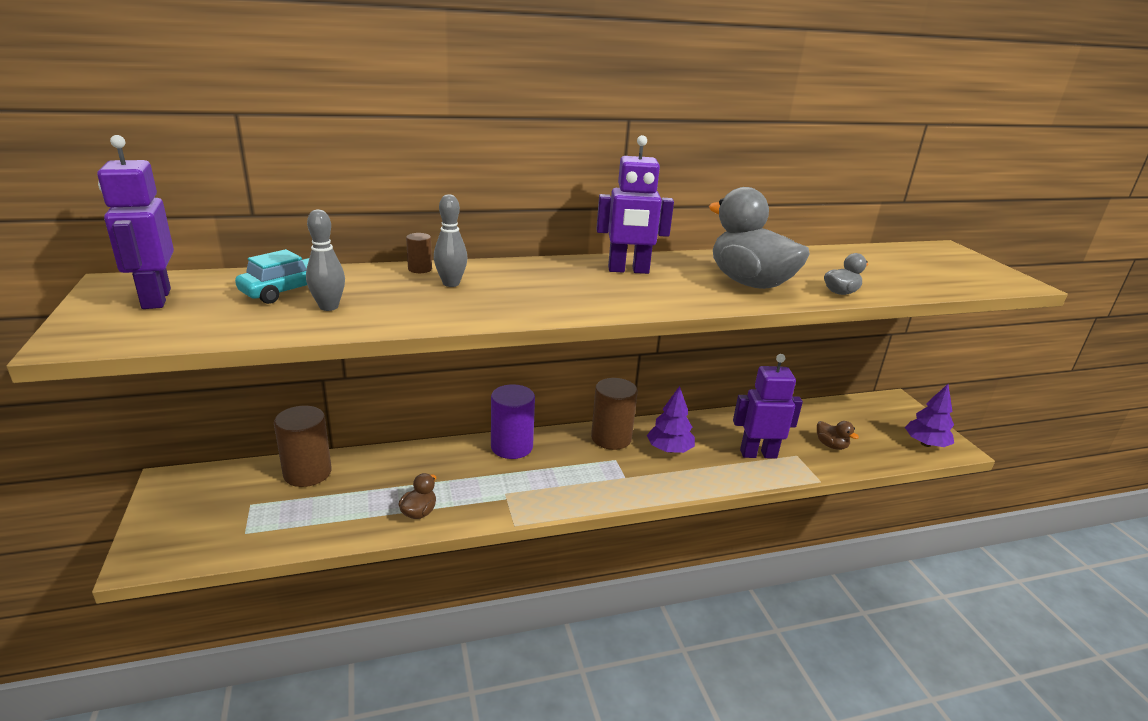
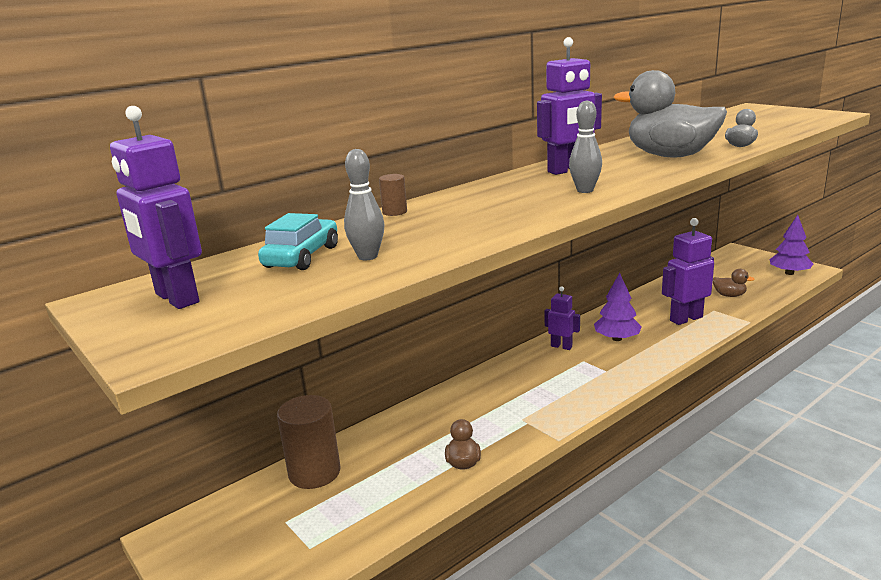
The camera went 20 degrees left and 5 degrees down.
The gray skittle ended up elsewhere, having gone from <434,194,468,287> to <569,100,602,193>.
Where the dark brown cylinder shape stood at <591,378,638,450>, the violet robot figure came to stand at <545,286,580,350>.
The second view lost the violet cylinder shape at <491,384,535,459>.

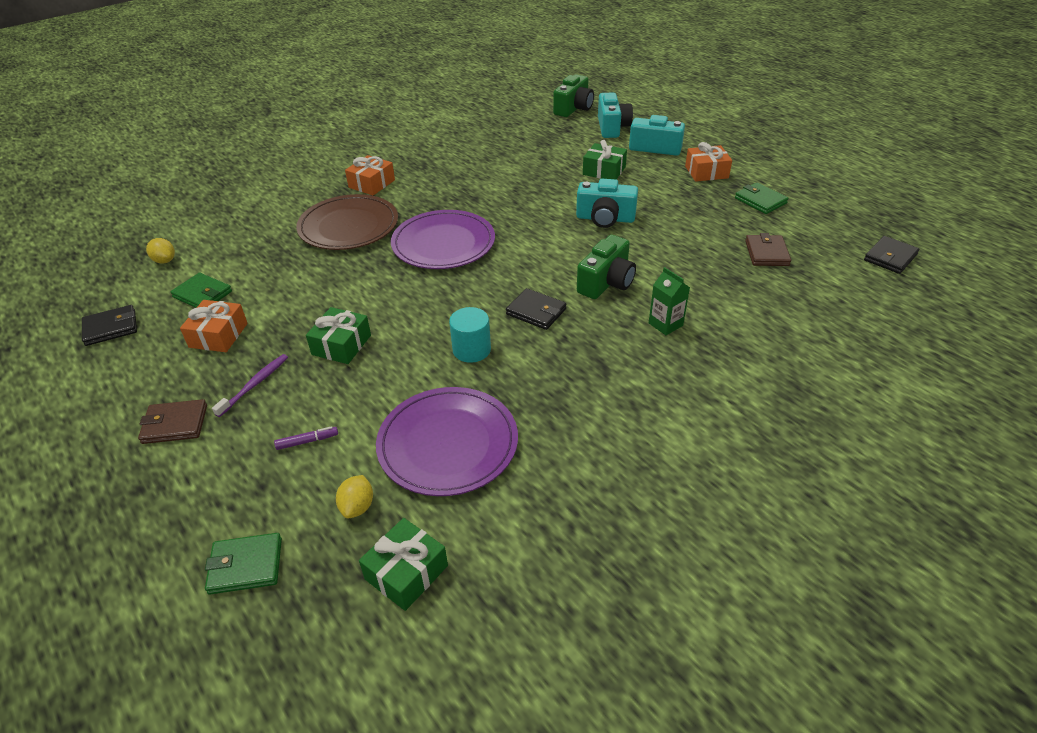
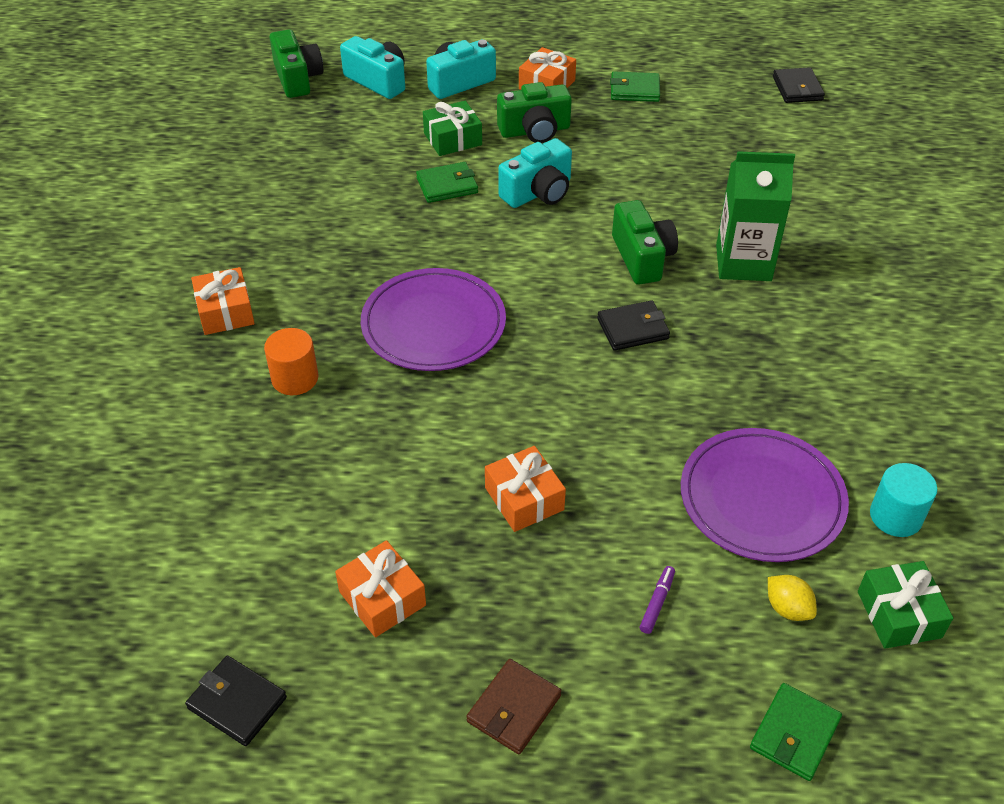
The camera went 50 degrees left and 5 degrees up.
Where the dark brown dinner plate stood at <296,194,398,250>, the orange-coloured cylinder shape came to stand at <264,328,318,395>.
The second view lost the dark brown billfold at <745,233,791,266>.
The second view lost the golden toy lemon at <146,238,175,264>.
The size of the green milk carton at <649,267,690,335> changed by a factor of 1.85.
The green billfold ended up elsewhere, having gone from <170,273,232,308> to <416,162,478,203>.
The jet-black billfold at <82,305,137,346> ended up facing another way, 75 degrees counterclockwise from before.
What was the green gift at <306,307,371,364> turned into the orange-coloured gift at <485,446,566,532>.
The turquoise cylinder shape ended up elsewhere, having gone from <449,307,491,363> to <870,463,937,537>.
The second view lost the violet dental brush at <212,354,288,417>.
The second view gained the green compact camera at <497,82,572,143>.

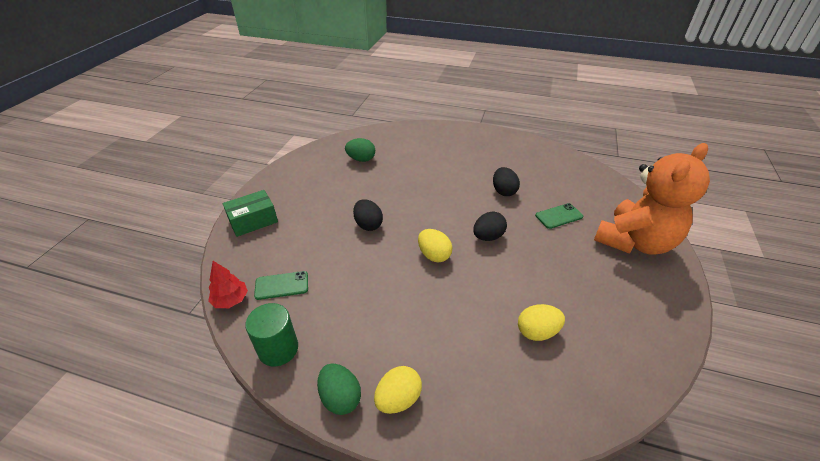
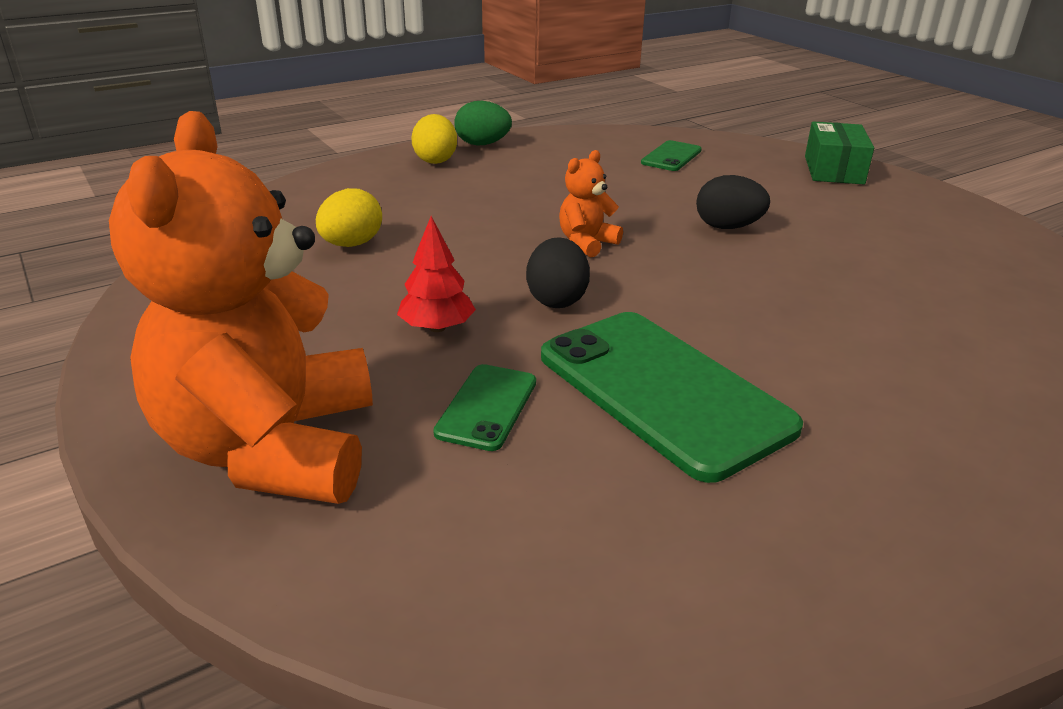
The camera went 130 degrees right and 10 degrees down.
The second view lost the green egg shape at <345,138,375,162>.
Where the jet-black egg shape stood at <493,167,520,196>, the green phone came to stand at <541,312,803,483>.
Where the golden egg shape stood at <418,229,452,262>, the orange-coloured teddy bear came to stand at <559,150,623,257>.
The scarlet fir tree ended up elsewhere, having gone from <208,261,248,308> to <397,216,476,332>.
The second view lost the green cylinder shape at <245,303,298,366>.

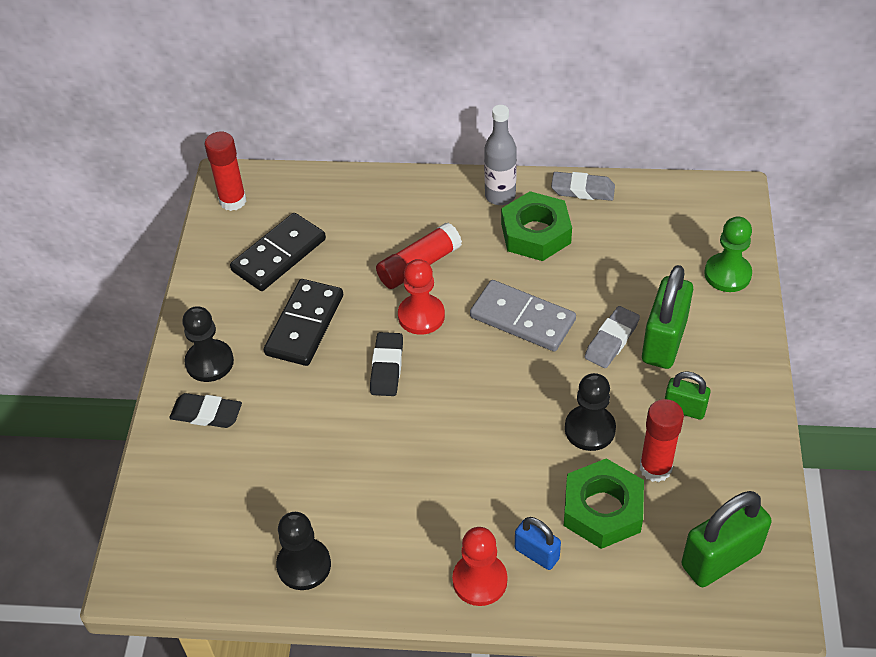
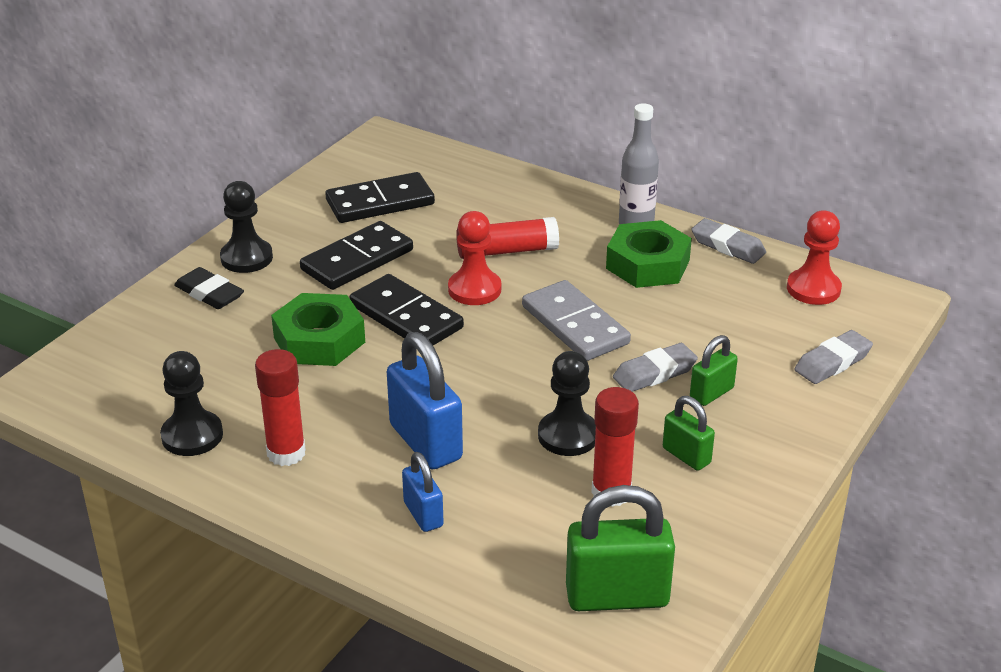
The camera went 25 degrees right and 15 degrees down.
The scarlet glue ended up elsewhere, having gone from <205,132,246,211> to <255,349,306,466>.
Where the green chess pawn stood at <704,216,752,292>, the gray pencil eraser came to stand at <794,330,873,384>.
The size of the green lock at <642,265,693,369> changed by a factor of 0.56.
Where the jet-black pencil eraser stood at <370,332,403,396>, the jet-black domino piece came to stand at <349,274,464,345>.
The green hexagon nut ended up elsewhere, having gone from <564,458,644,549> to <271,293,365,366>.
The scarlet chess pawn ended up elsewhere, having gone from <452,527,507,606> to <787,211,842,305>.
The second view gained the royal blue lock at <387,332,463,469>.

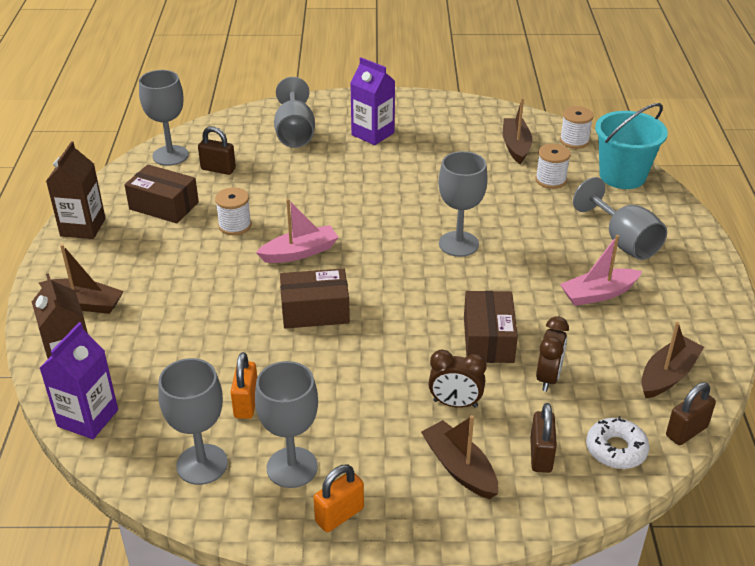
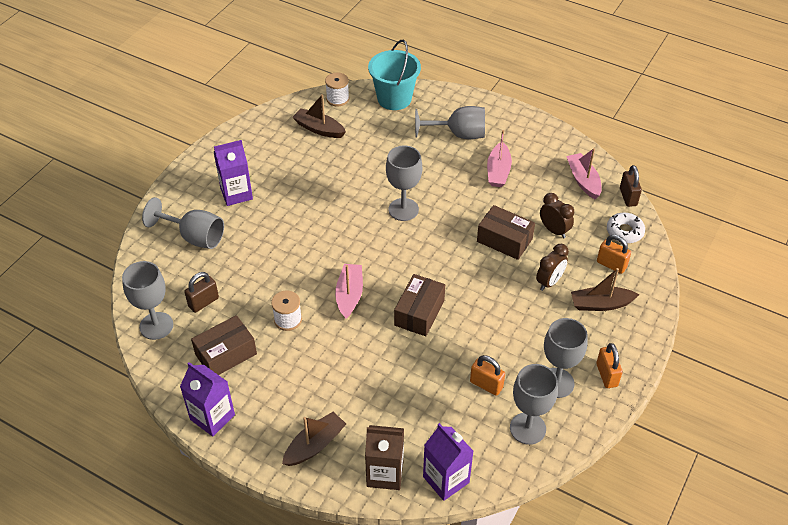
The camera went 60 degrees left and 10 degrees up.
What was the dark brown milk carton at <46,141,106,239> turned into the violet milk carton at <180,362,235,437>.
The second view lost the pure white reel of thread at <536,144,571,189>.
What was the dark brown sailboat at <641,322,704,398> turned into the pink sailboat at <566,148,602,199>.
What was the dark brown lock at <530,403,557,473> turned into the orange-coloured lock at <597,235,631,274>.

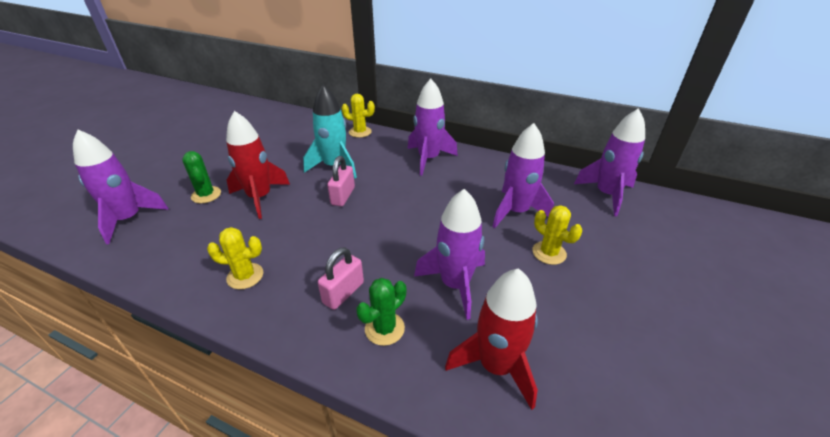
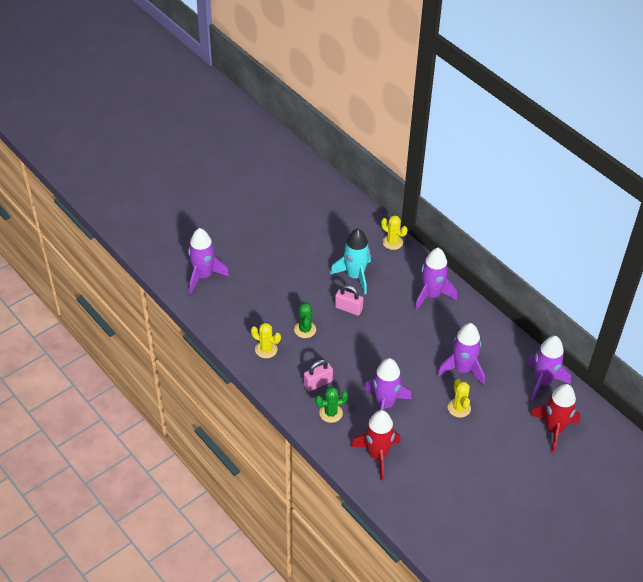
The camera went 25 degrees right and 10 degrees up.
The scarlet spaceship ended up elsewhere, having gone from <226,111,290,219> to <530,384,581,453>.
The green saguaro cactus ended up elsewhere, having gone from <182,151,221,203> to <294,301,316,338>.
The pink lock at <327,156,355,206> ended up facing another way, 75 degrees clockwise from before.

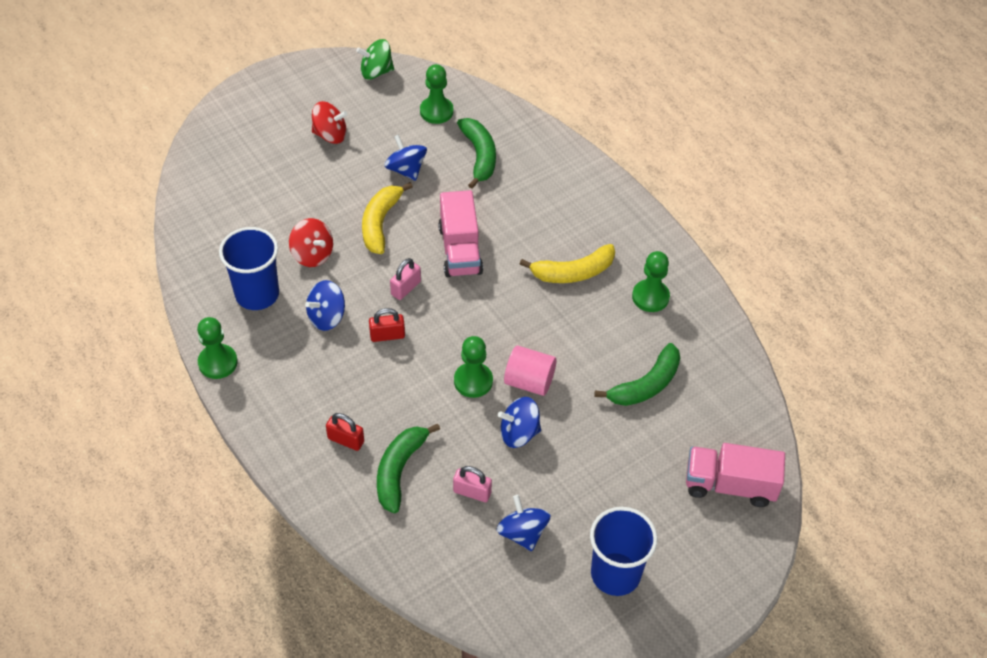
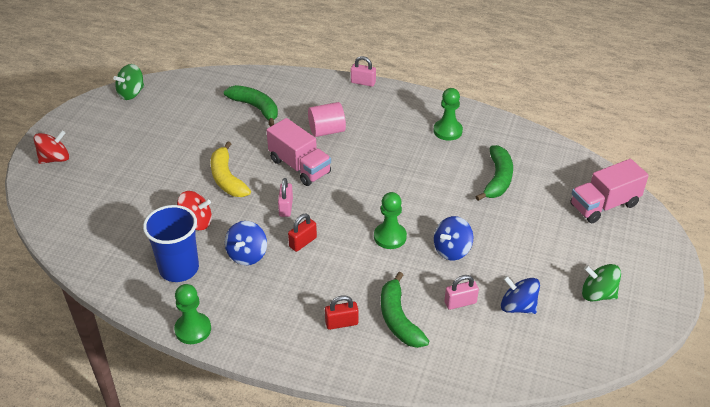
The camera went 35 degrees left and 10 degrees down.
The second view lost the green chess pawn at <420,64,454,124>.
The scarlet whirligig ended up elsewhere, having gone from <312,101,348,144> to <34,131,69,164>.
The second view lost the royal blue whirligig at <384,134,427,181>.
The second view lost the golden banana at <520,244,615,283>.
The pink cylinder shape ended up elsewhere, having gone from <504,345,556,396> to <308,102,346,137>.
Where the royal blue tumbler stood at <590,507,658,596>, the green whirligig came to stand at <582,264,621,302>.
The second view gained the pink lock at <351,56,376,87>.

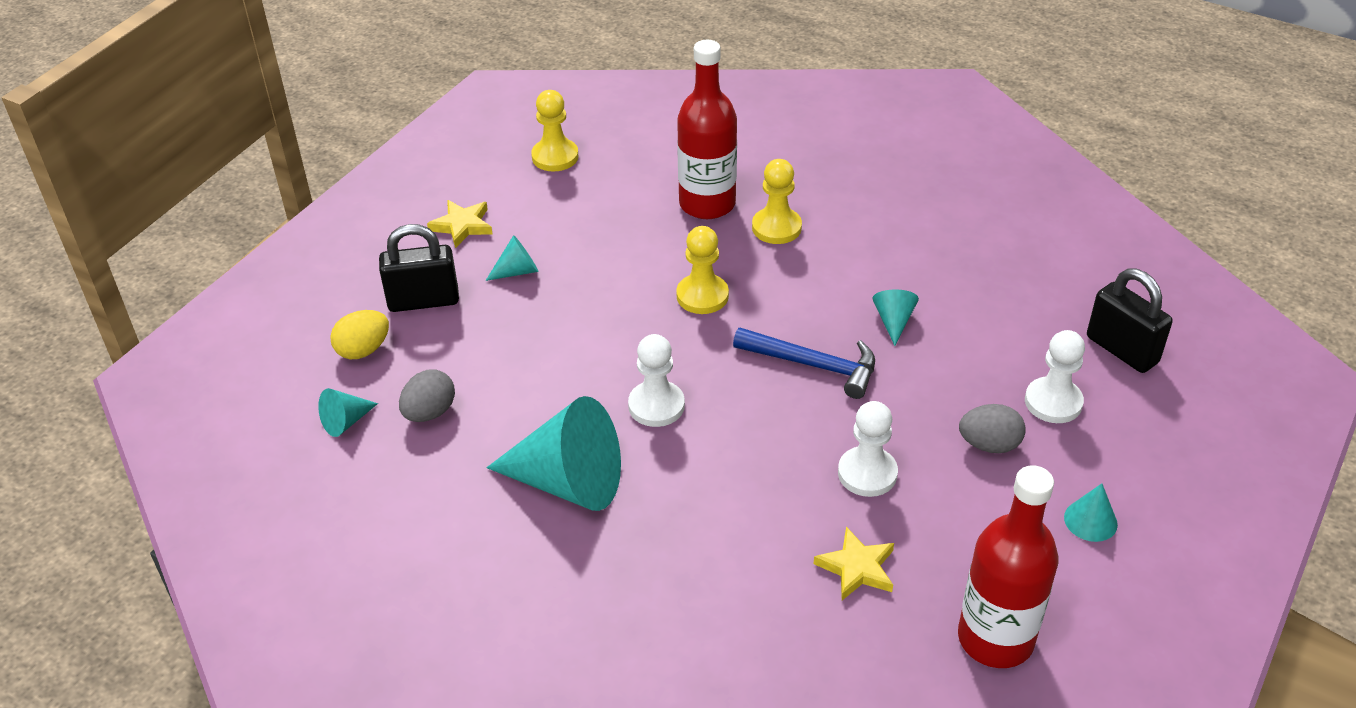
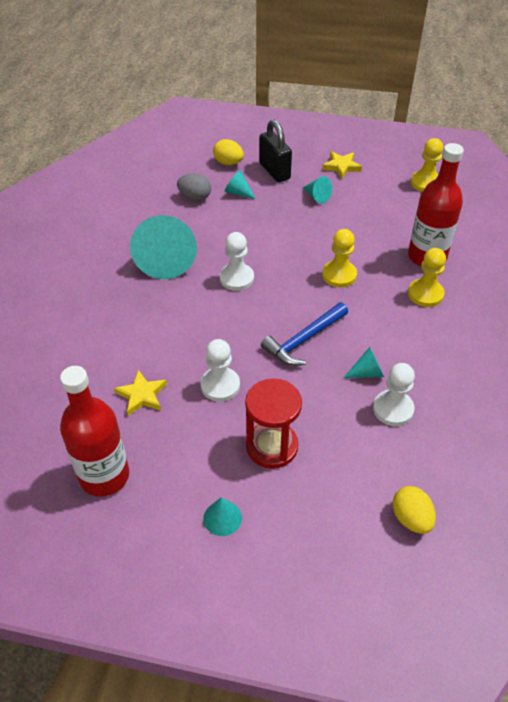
The camera went 70 degrees right and 5 degrees up.
Where the jet-black lock stood at <1087,269,1173,373>, the golden egg shape came to stand at <392,486,436,534>.
The royal blue hammer at <733,328,875,399> ended up facing another way, 45 degrees clockwise from before.
The pure white chess pawn ended up elsewhere, having gone from <1025,330,1085,423> to <373,363,415,426>.
The turquoise solid cone ended up elsewhere, having gone from <318,388,378,437> to <224,170,256,199>.
Where the gray egg shape stood at <959,404,1026,453>, the scarlet hourglass came to stand at <245,378,302,469>.

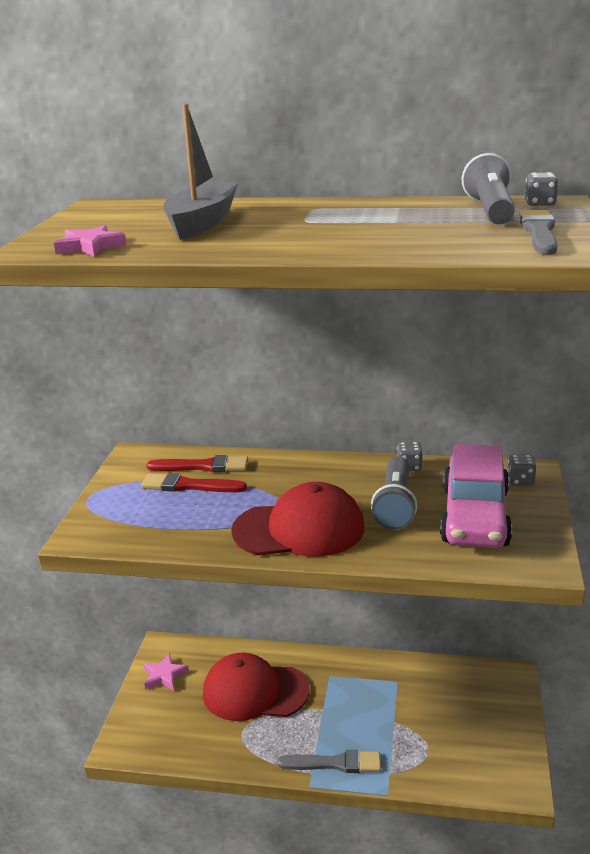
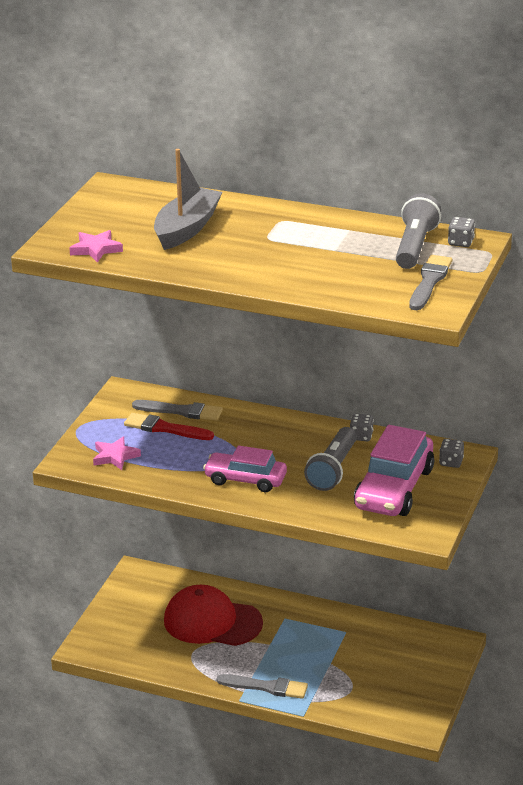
The camera went 10 degrees right and 5 degrees up.
What was the scarlet brush at <146,455,248,472> turned into the gray brush at <132,400,223,421>.
Where the scarlet baseball cap stood at <231,482,365,557>, the pink automobile came to stand at <203,445,287,492>.
The pink five-pointed star ended up elsewhere, having gone from <143,653,189,691> to <93,436,141,470>.

